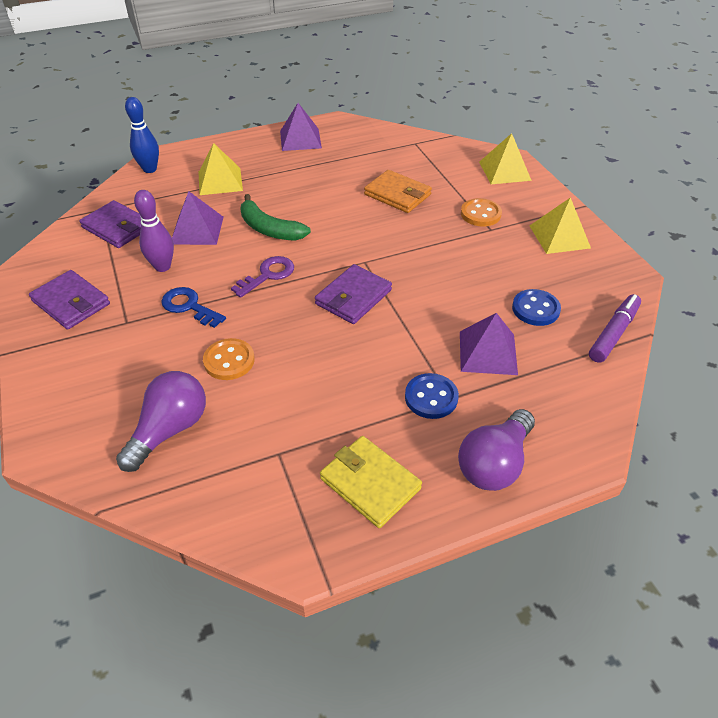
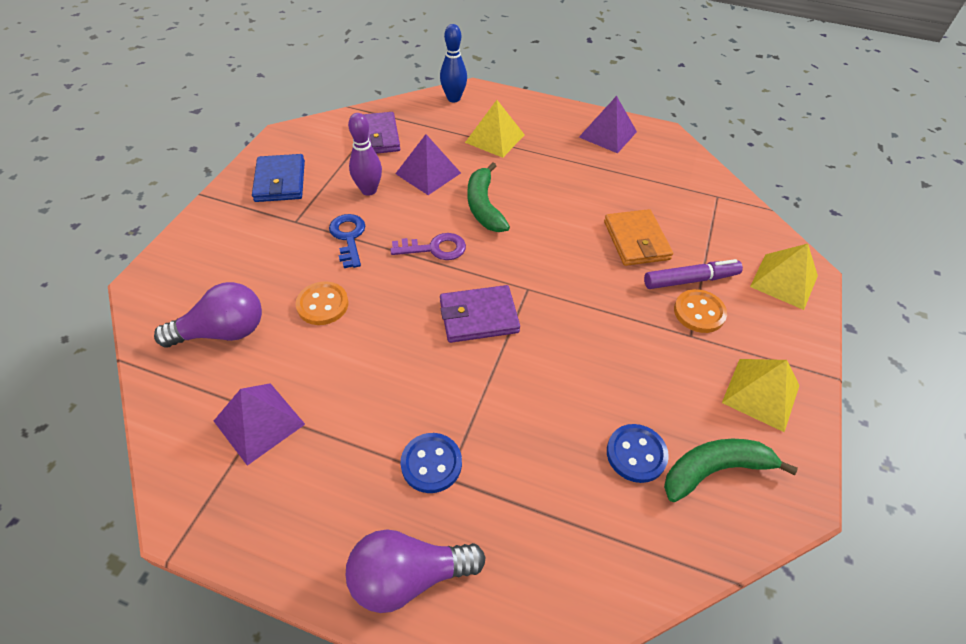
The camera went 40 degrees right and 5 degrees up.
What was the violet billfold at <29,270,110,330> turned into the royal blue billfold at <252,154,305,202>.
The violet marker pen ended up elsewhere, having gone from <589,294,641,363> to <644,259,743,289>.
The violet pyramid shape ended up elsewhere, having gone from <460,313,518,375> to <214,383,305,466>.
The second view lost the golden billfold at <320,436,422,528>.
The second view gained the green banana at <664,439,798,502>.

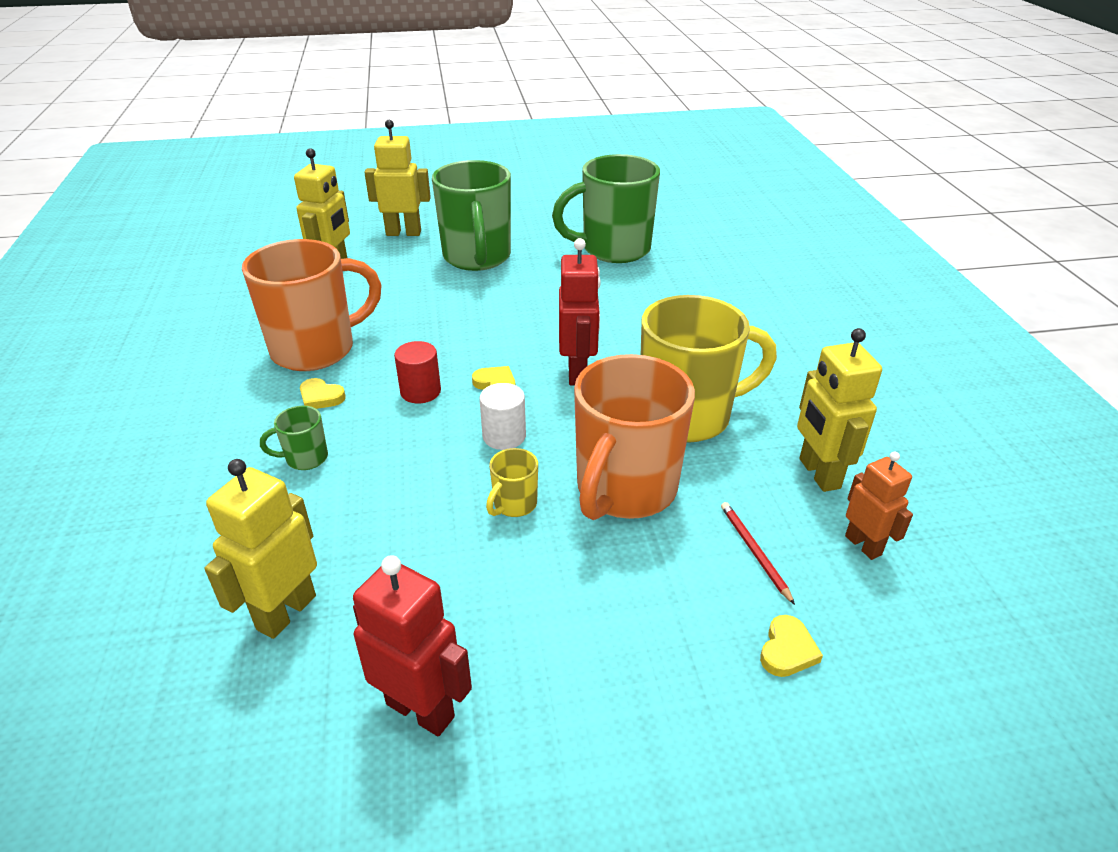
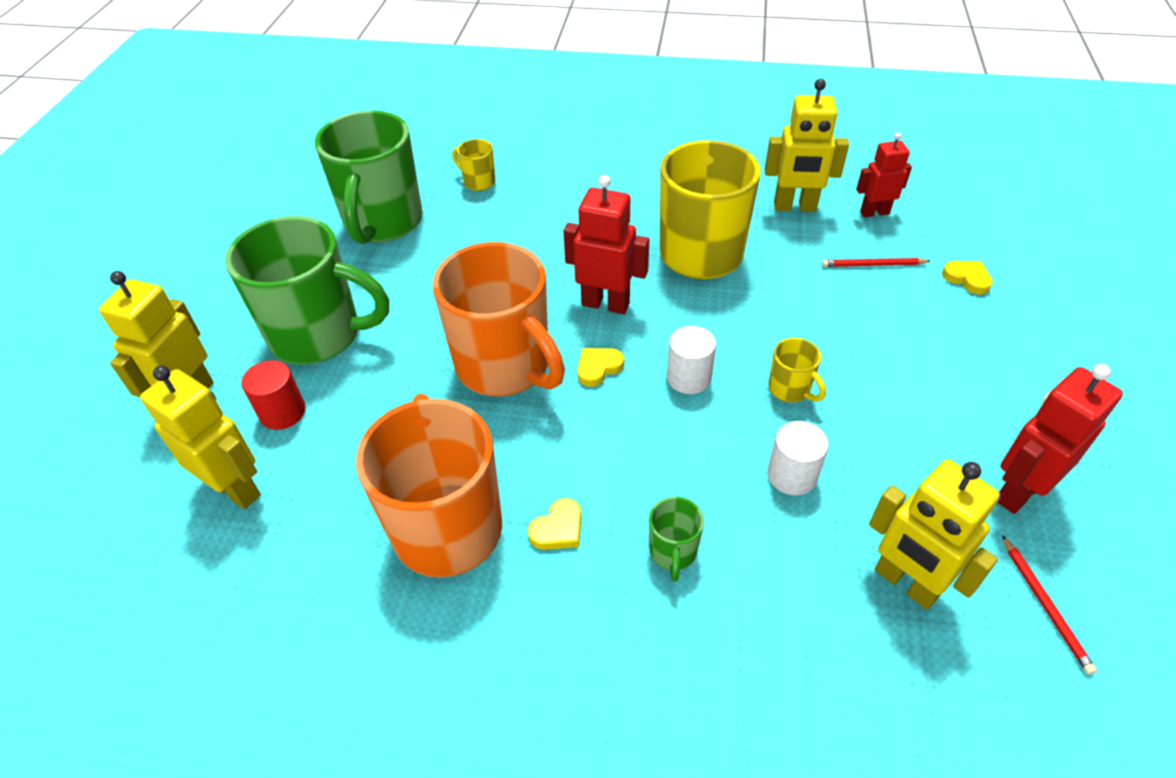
The camera went 70 degrees left and 10 degrees up.
The scarlet cylinder shape ended up elsewhere, having gone from <394,341,441,403> to <242,360,305,430>.
The orange-coloured mug ended up elsewhere, having gone from <574,354,695,520> to <432,242,565,396>.
What was the orange-coloured robot figure at <845,452,913,560> turned into the scarlet robot figure at <856,132,912,218>.
The second view gained the golden mug at <453,139,495,191>.
The second view gained the pure white cylinder shape at <767,421,829,495>.
The second view gained the scarlet lead pencil at <1002,535,1097,675>.

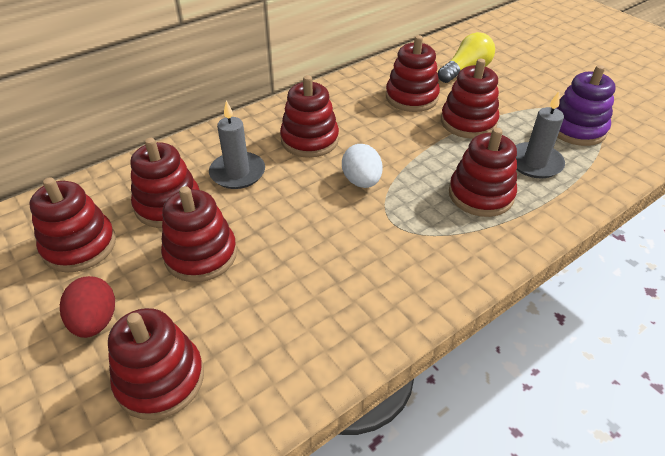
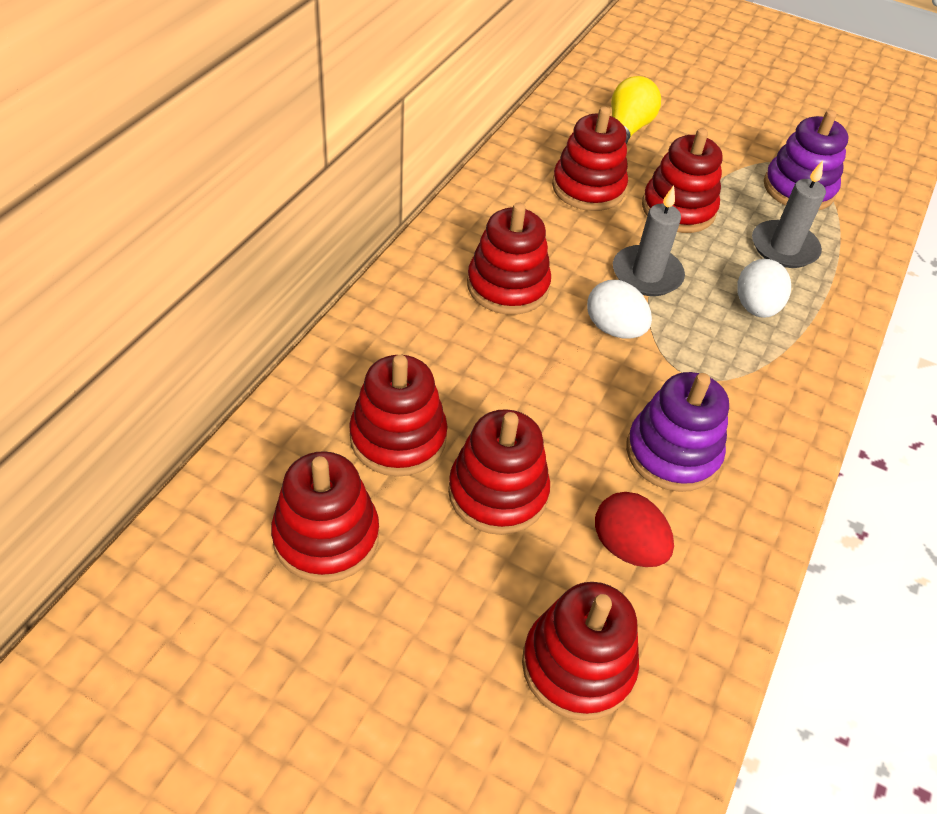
The camera went 30 degrees left and 5 degrees up.
The gray wax candle ended up elsewhere, having gone from <209,100,265,189> to <613,185,685,296>.
Where the scarlet stacking toy stood at <449,128,517,217>, the pure white egg shape came to stand at <737,259,791,318>.
The scarlet egg shape ended up elsewhere, having gone from <60,276,115,338> to <595,492,674,567>.
The second view gained the violet stacking toy at <626,372,729,492>.

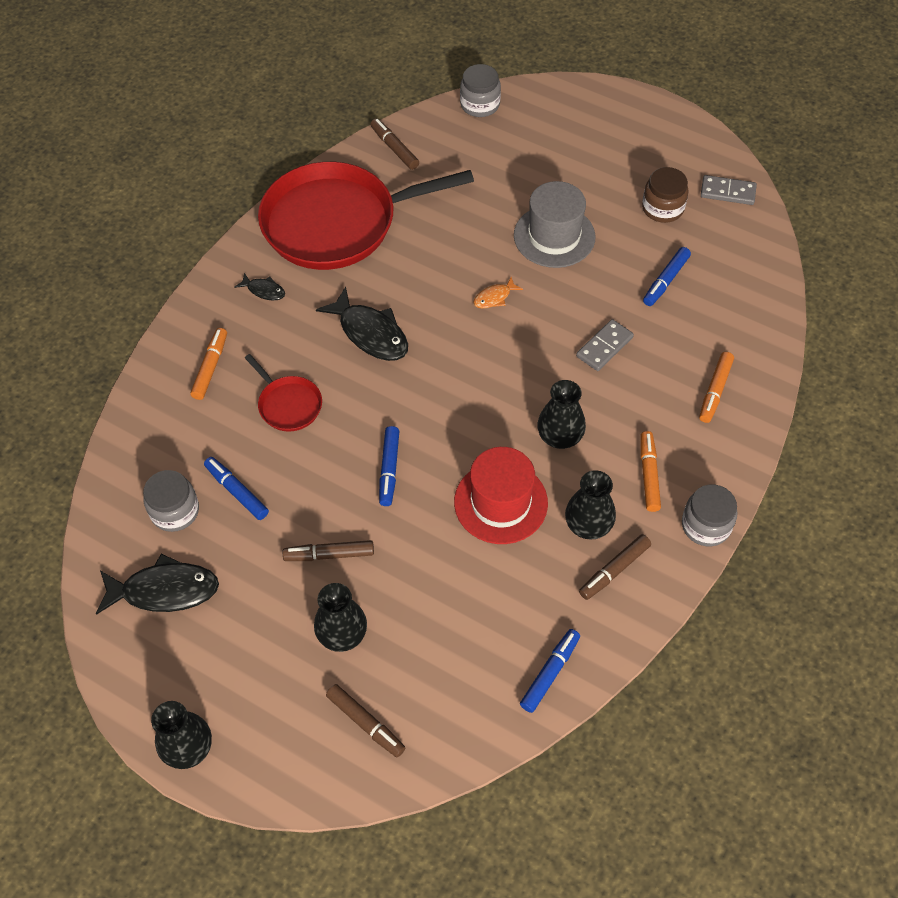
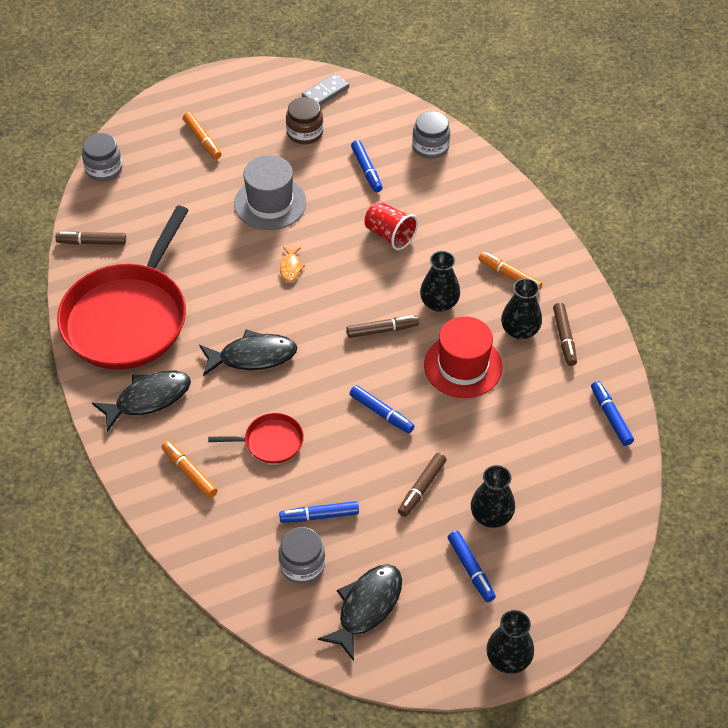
The camera went 55 degrees left and 5 degrees down.
The size of the jet-black fish figure at <234,273,285,301> changed by a factor of 2.00.
Where the gray domino piece stood at <576,319,634,371>, the scarlet tumbler came to stand at <365,201,418,250>.
The orange-coloured marker pen ended up elsewhere, having gone from <699,352,734,423> to <183,112,221,159>.
The gray jar ended up elsewhere, having gone from <682,484,738,546> to <412,111,450,159>.
The dark brown marker pen ended up elsewhere, having gone from <326,684,406,757> to <346,315,419,338>.
The second view gained the royal blue marker pen at <448,531,496,602>.

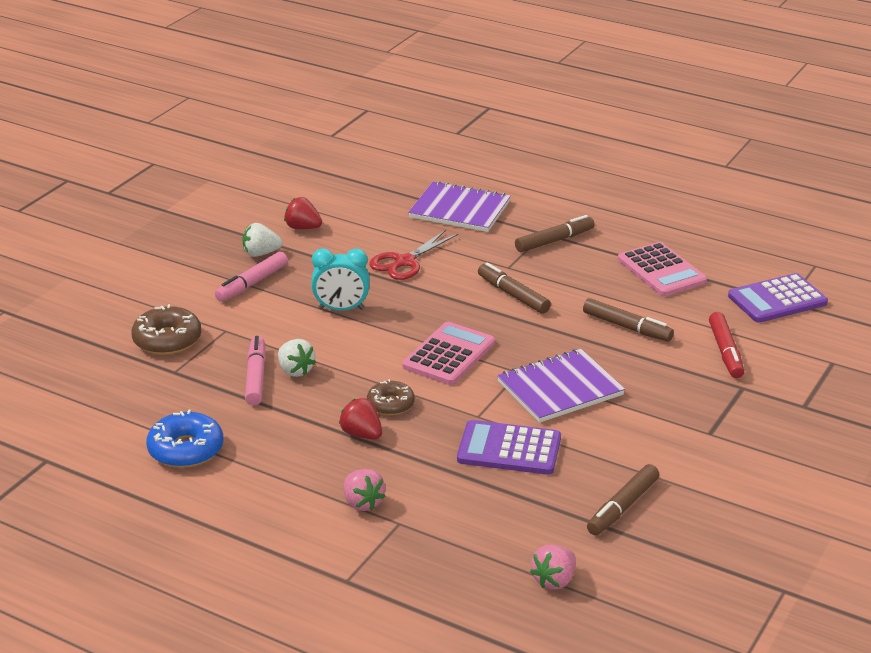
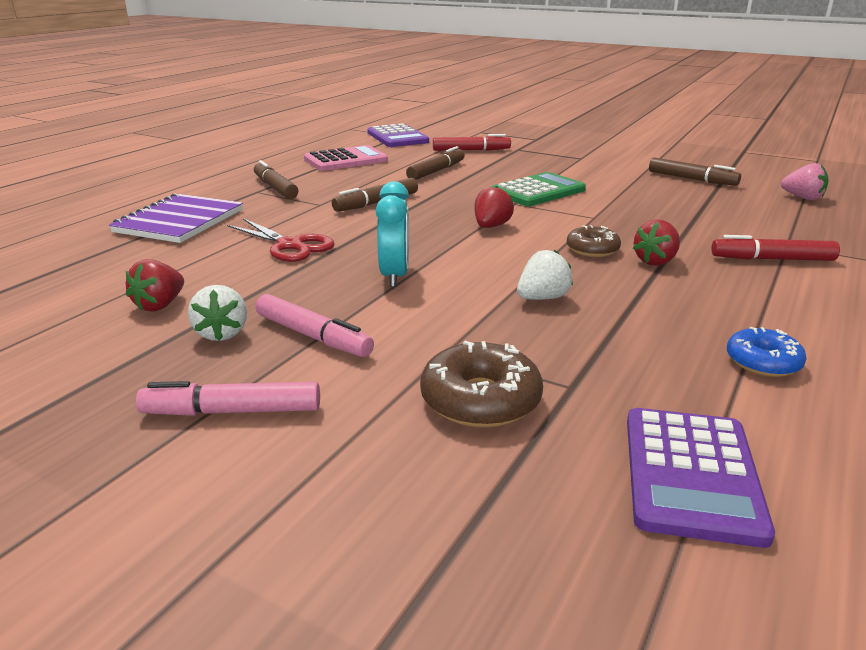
The camera went 90 degrees left and 5 degrees down.
Where the pink pocket calculator stood at <402,322,495,385>, the scarlet strawberry came to stand at <474,186,514,228>.
The pink marker pen ended up elsewhere, having gone from <245,336,266,406> to <136,381,320,416>.
Where the violet exercise book stood at <497,349,625,423>, the green pocket calculator came to stand at <491,172,586,206>.
The size of the royal blue donut at <146,409,223,468> changed by a factor of 0.65.
The violet pocket calculator ended up elsewhere, having gone from <457,420,561,475> to <627,408,775,548>.
Where the pink strawberry stood at <344,469,385,511>, the scarlet marker pen came to stand at <711,235,840,261>.

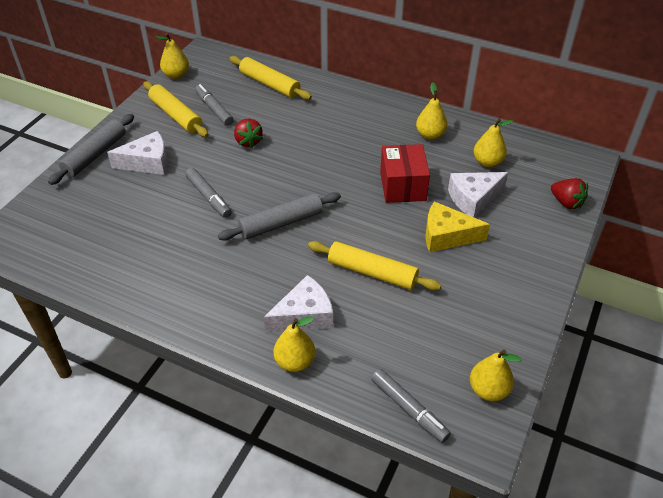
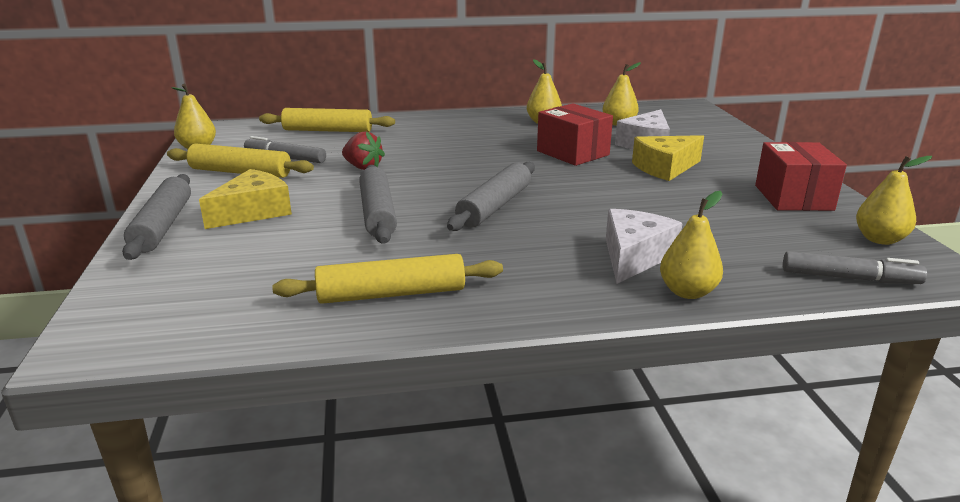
The camera went 35 degrees left and 20 degrees down.
What was the pure white cheese wedge at <107,131,168,175> turned into the golden cheese wedge at <199,169,292,229>.
Where the gray marker pen stood at <185,168,232,218>, the gray rolling pin came to stand at <359,165,397,244>.
The second view lost the scarlet strawberry at <551,178,588,209>.
The golden rolling pin ended up elsewhere, having gone from <308,241,441,291> to <272,254,503,304>.
The second view gained the scarlet box at <755,142,847,211>.

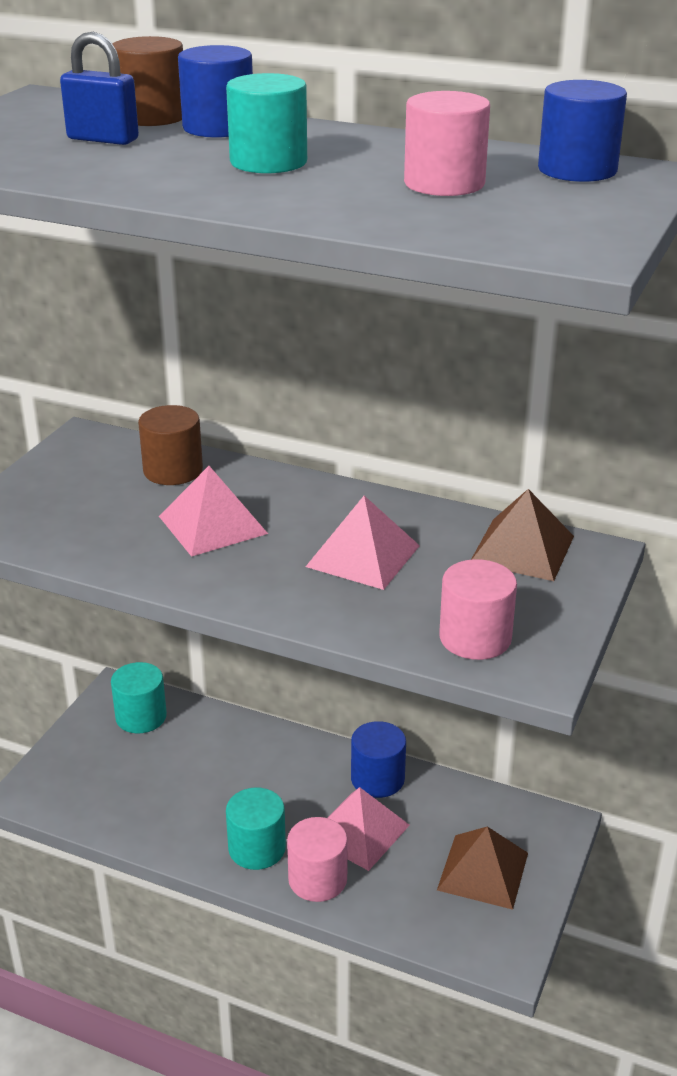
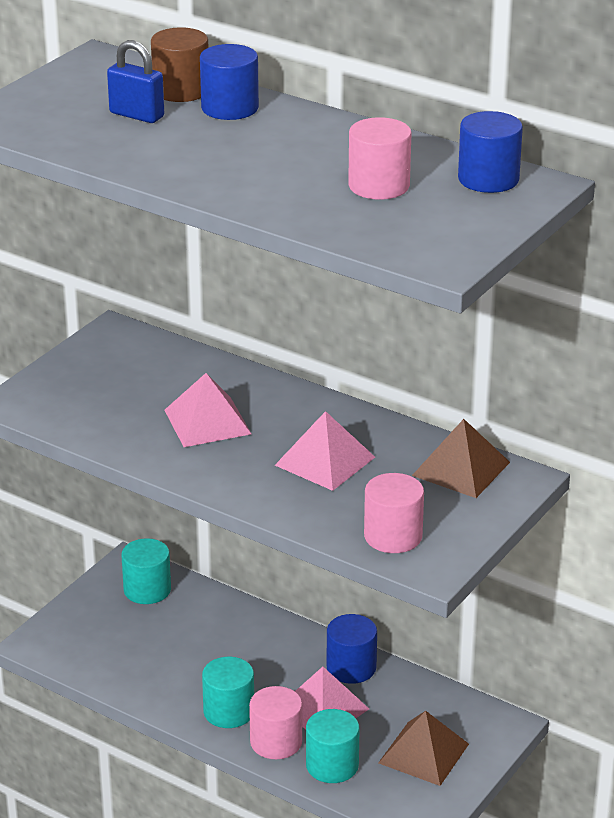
The camera went 10 degrees right and 0 degrees up.
The turquoise cylinder shape ended up elsewhere, having gone from <226,73,307,173> to <306,709,360,783>.
The second view lost the dark brown cylinder shape at <138,405,203,485>.

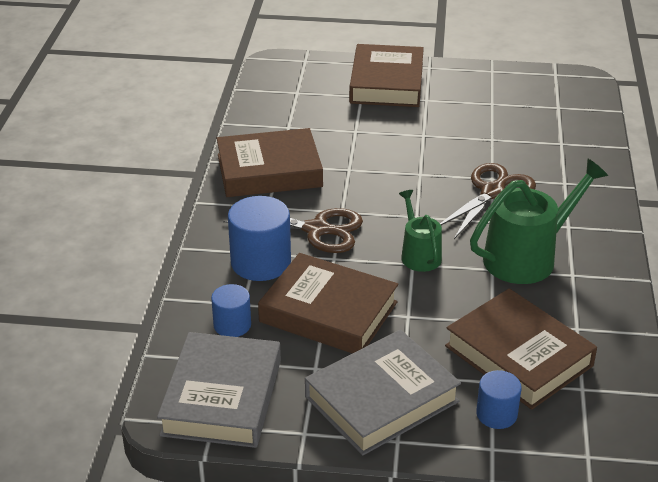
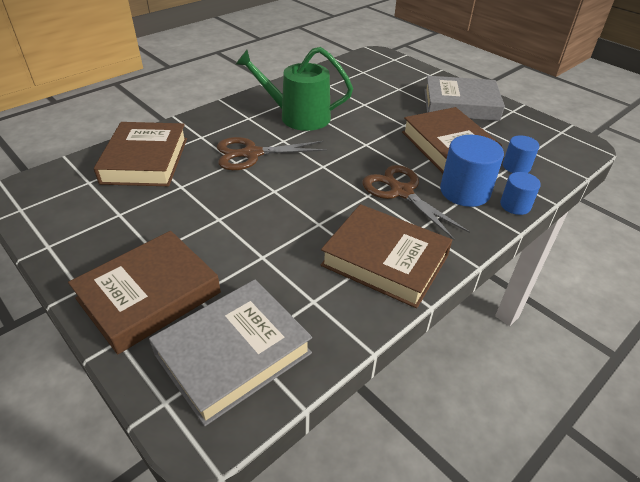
The camera went 140 degrees left and 5 degrees up.
The second view lost the green watering pot at <399,190,442,272>.
The dark brown hardcover ended up elsewhere, having gone from <445,289,597,410> to <94,122,187,186>.
The gray hardcover ended up elsewhere, having gone from <157,332,281,448> to <149,279,312,426>.
The royal blue cylinder shape ended up elsewhere, having gone from <476,370,522,429> to <500,172,541,215>.

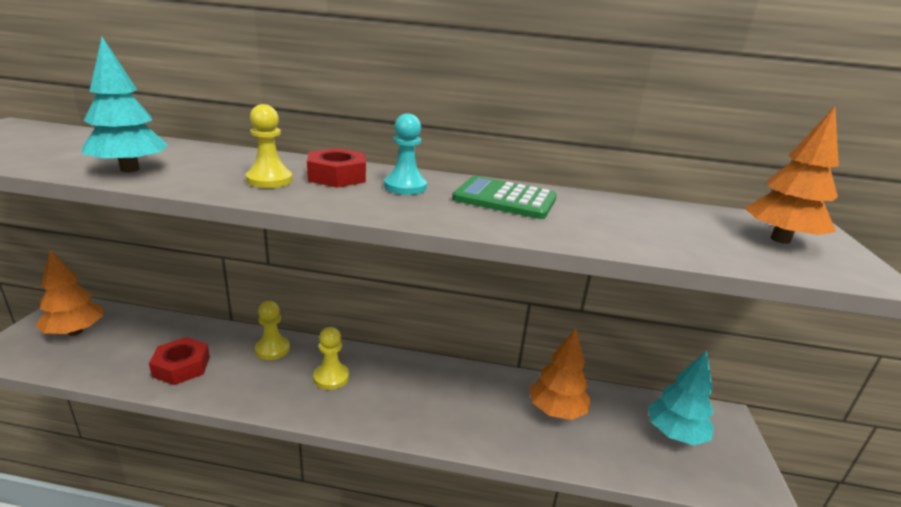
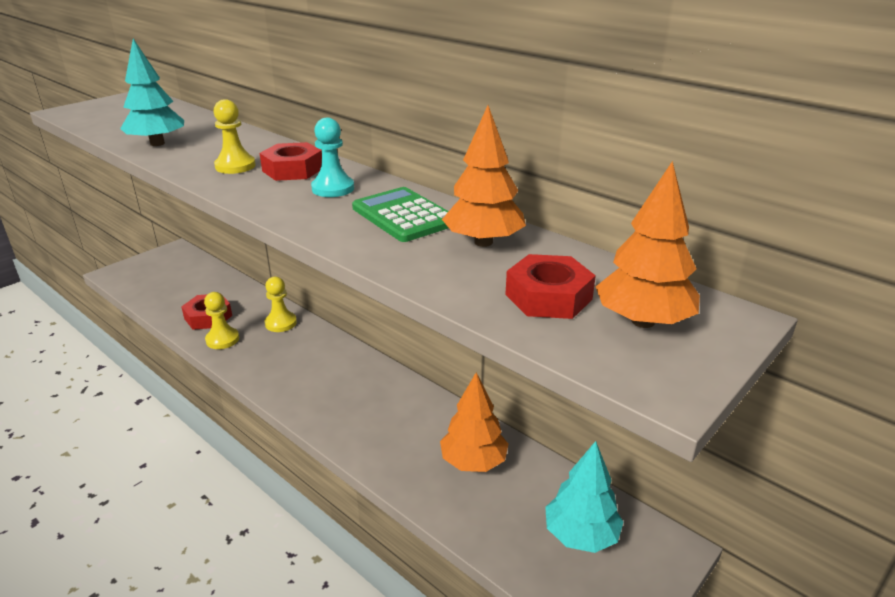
The camera went 35 degrees right and 5 degrees up.
The orange-coloured fir tree ended up elsewhere, having gone from <36,250,103,336> to <442,105,526,247>.
The golden chess pawn ended up elsewhere, having gone from <313,327,349,390> to <204,292,239,349>.
The second view gained the scarlet hexagon nut at <505,254,596,319>.

